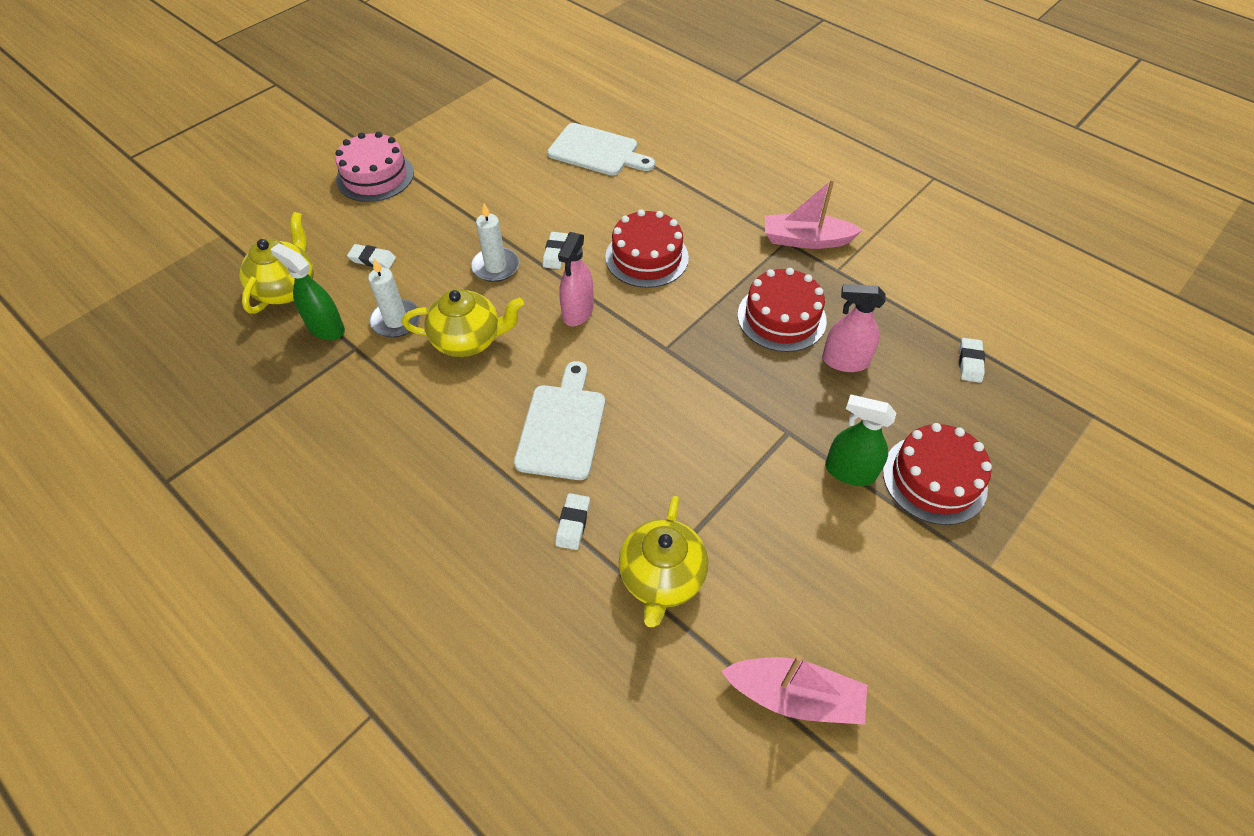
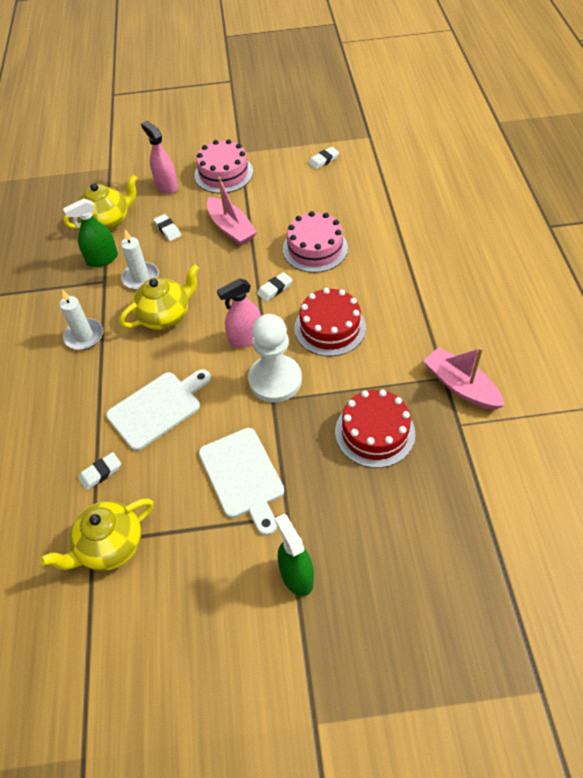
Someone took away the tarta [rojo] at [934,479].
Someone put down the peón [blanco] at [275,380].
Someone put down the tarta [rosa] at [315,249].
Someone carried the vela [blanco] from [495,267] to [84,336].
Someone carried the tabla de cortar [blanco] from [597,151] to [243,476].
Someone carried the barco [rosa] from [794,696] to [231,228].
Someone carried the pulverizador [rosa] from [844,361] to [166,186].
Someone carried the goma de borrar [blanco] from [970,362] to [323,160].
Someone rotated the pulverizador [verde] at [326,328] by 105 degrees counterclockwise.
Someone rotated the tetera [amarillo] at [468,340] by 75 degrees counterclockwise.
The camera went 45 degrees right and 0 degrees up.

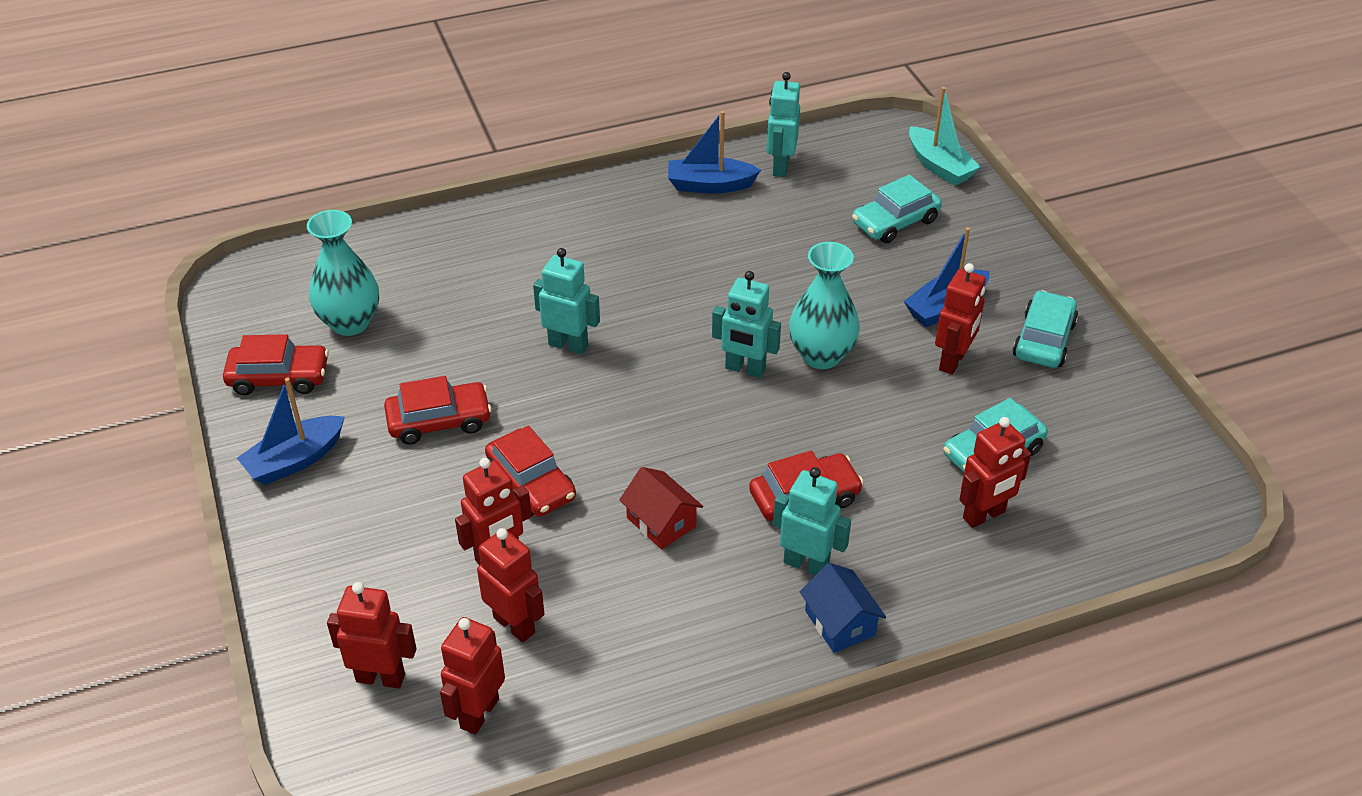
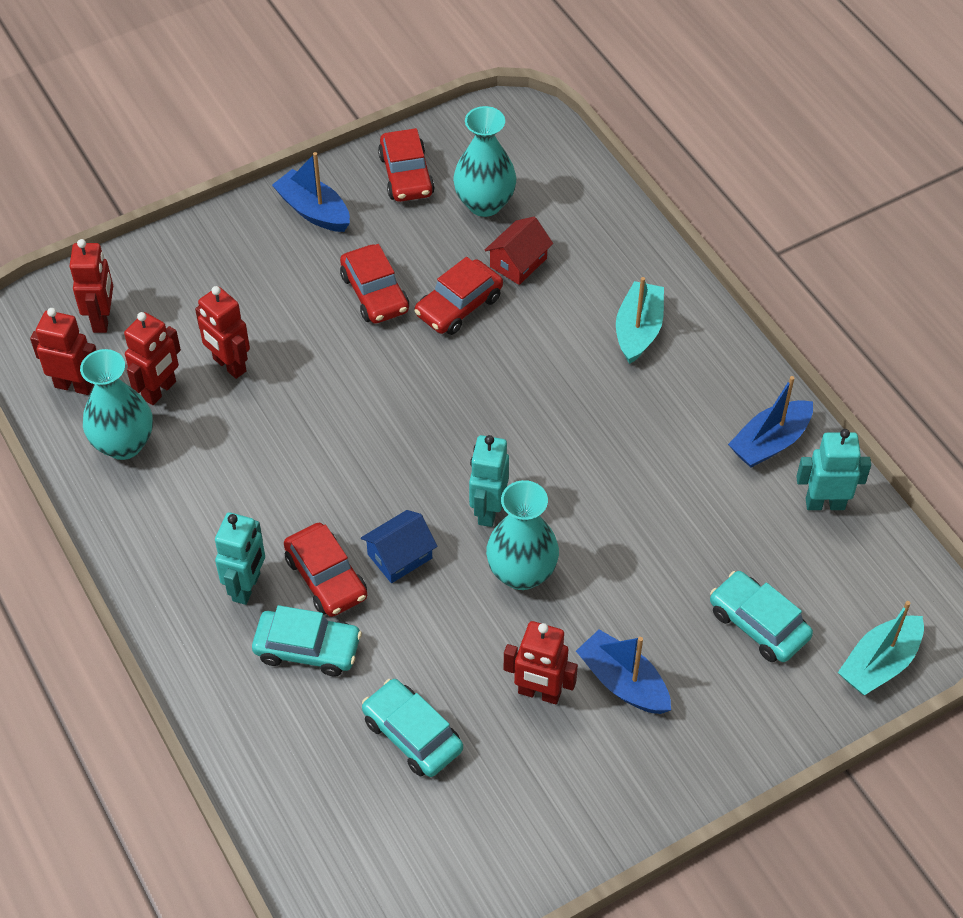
Someone took away the robot [turquesa] at [568,345].
Someone took away the robot [rojo] at [984,515].
Someone put down the florero [turquesa] at [124,444].
Someone put down the barco [turquesa] at [638,330].
Someone carried the coche [rojo] from [531,483] to [459,306].
Someone carried the casa [rojo] from [661,522] to [518,262].
Someone carried the casa [azul] from [840,623] to [400,556].
Someone carried the coche [turquesa] from [1043,340] to [307,648].
Someone rotated the barco [azul] at [710,185] by 120 degrees counterclockwise.
The camera went 80 degrees right and 10 degrees up.

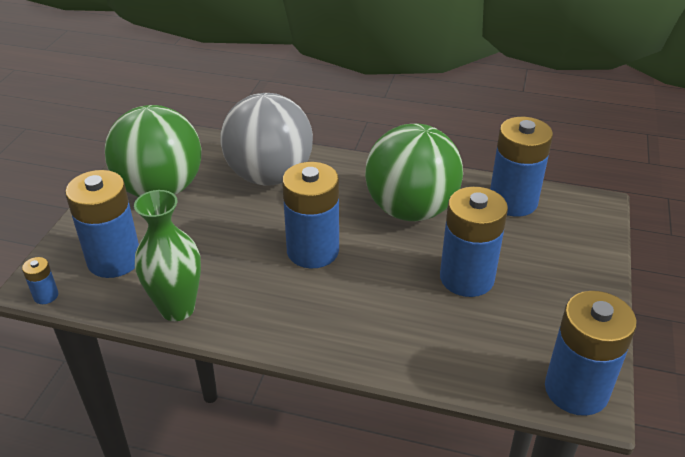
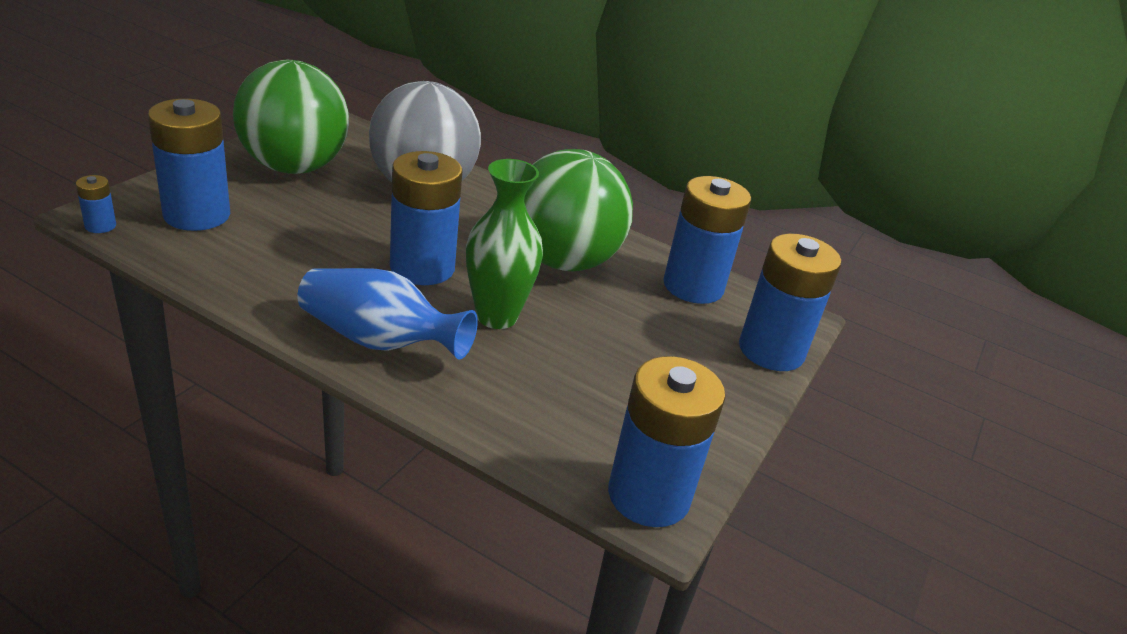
Someone put down the florero [azul] at [379,340].
Someone carried the florero [verde] from [177,308] to [496,316].
Someone carried the pila [azul] from [467,278] to [771,350].
The camera went 10 degrees right and 5 degrees down.

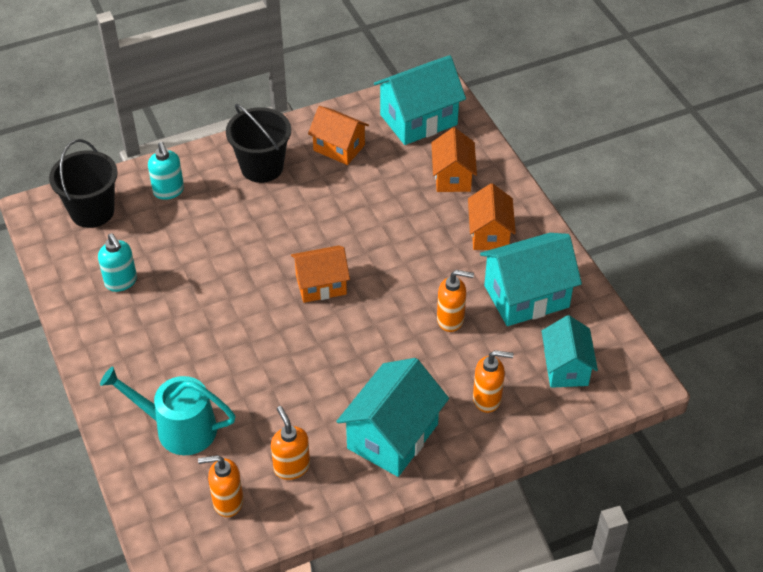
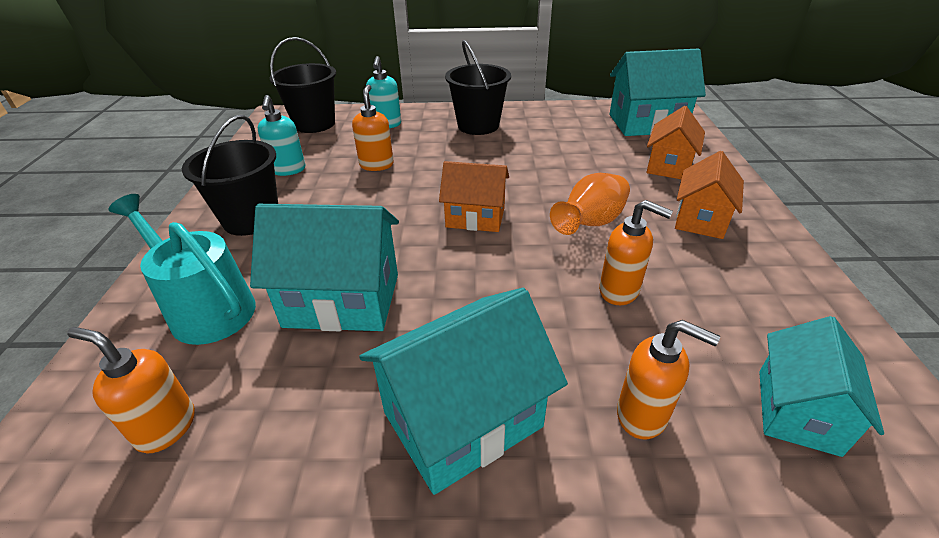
Someone took away the casa [naranja] at [339,148].
Someone put down the balde [negro] at [251,219].
Someone put down the florero [naranja] at [590,223].
Someone carried the dispensador de jabón [naranja] from [291,467] to [376,165].
Someone carried the casa [turquesa] from [526,296] to [342,300].
The camera went 25 degrees right and 10 degrees down.

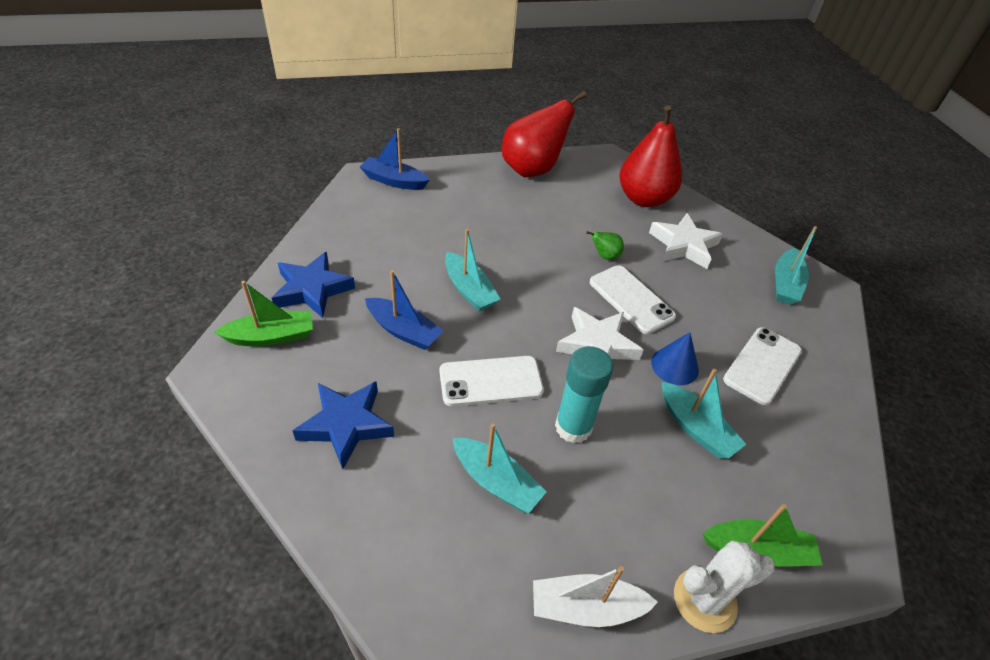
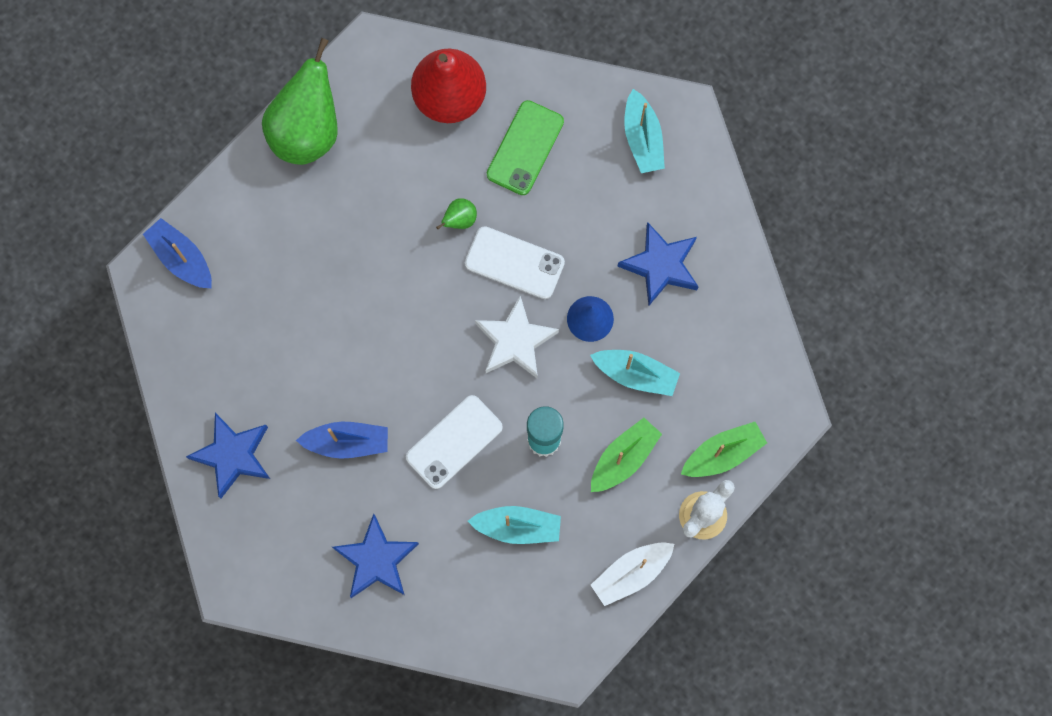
Someone took away the barco [turquesa] at [469,290].
Someone carried the barco [verde] from [271,336] to [623,458].
Someone swapped the estrella [blanco] at [683,245] for the móvil [verde] at [525,148].
Someone swapped the móvil [blanco] at [762,365] for the estrella [azul] at [661,265].
Someone repainted the pera [rojo] at [532,169], which became the pera [verde] at [307,131].
Someone rotated the barco [azul] at [394,181] by 60 degrees clockwise.
The camera went 30 degrees left and 30 degrees up.

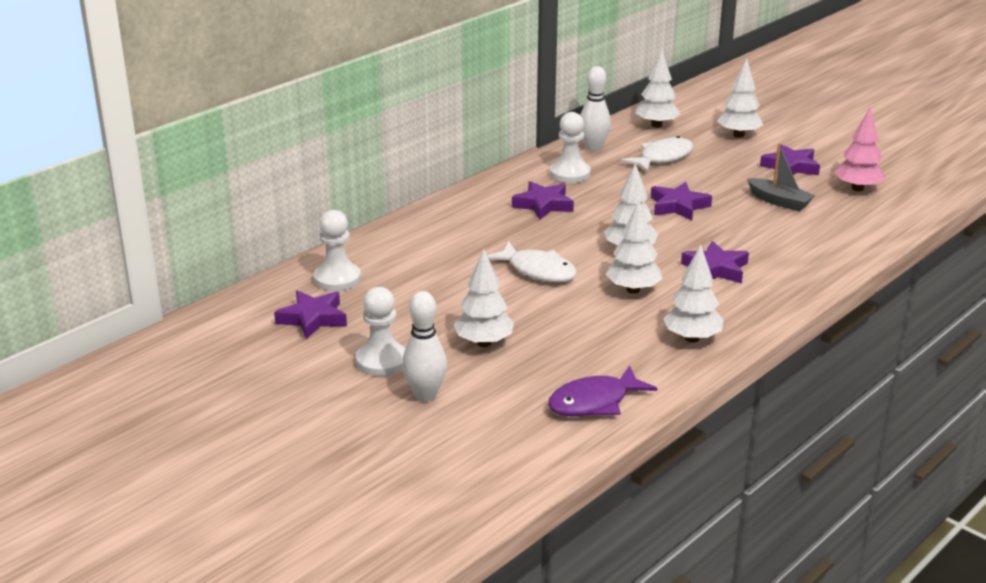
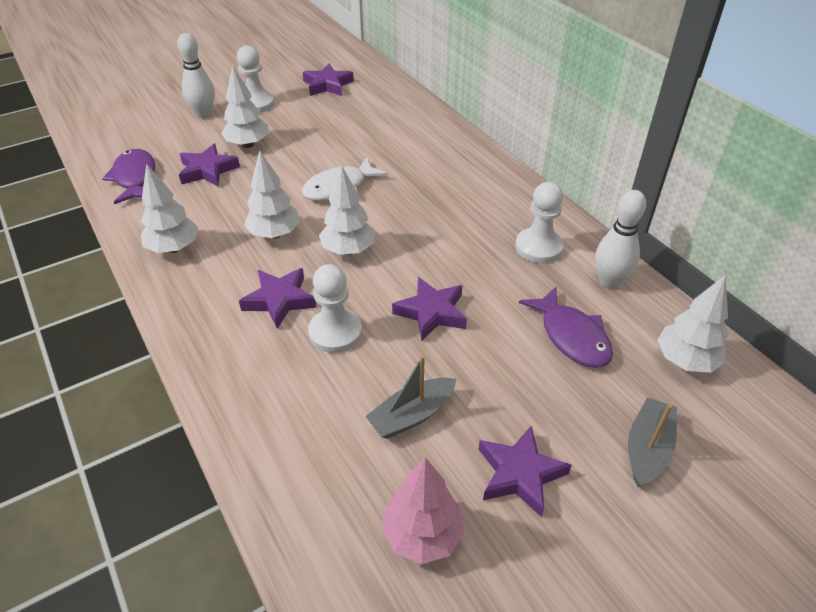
Someone carried the peón [blanco] from [337,279] to [335,332].
Someone carried the estrella [morado] from [543,205] to [207,170].
Someone swapped the árbol [blanco] at [738,135] for the barco [gris] at [647,449].
Someone repainted the pez [blanco] at [662,158], which became the pez [morado] at [571,336].
The camera went 105 degrees right and 15 degrees up.

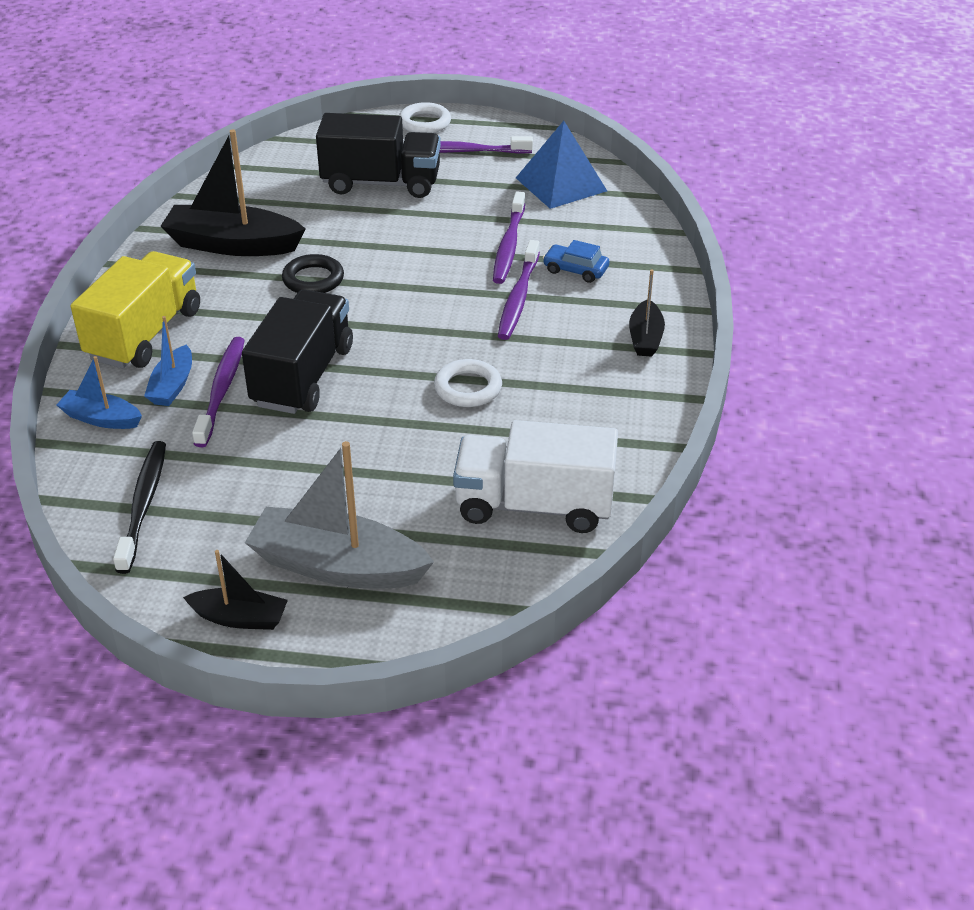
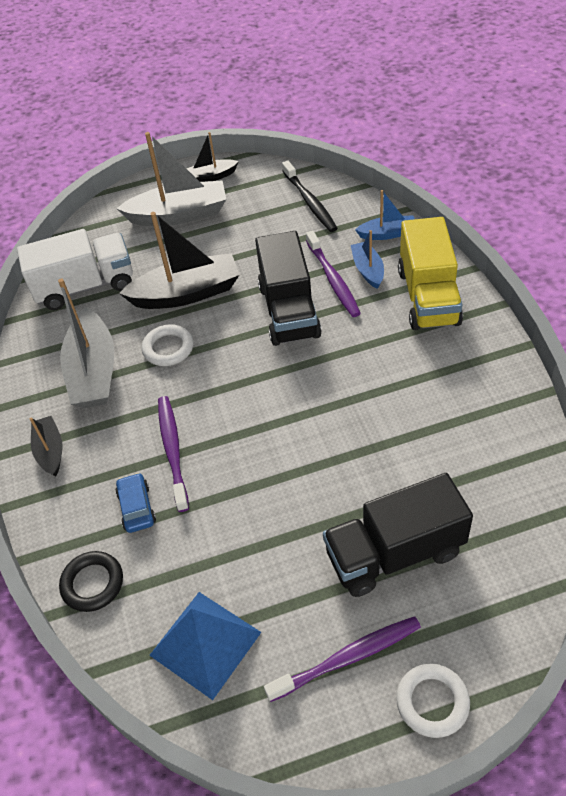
Someone took away the cepillo de dientes [morado] at [508,246].
Someone put down the barco [gris] at [93,371].
Someone carried the barco [negro] from [233,245] to [186,293].
Someone carried the anillo [negro] from [313,279] to [92,583].
Someone rotated the coche [azul] at [575,270] by 105 degrees counterclockwise.
The camera went 160 degrees right and 10 degrees up.

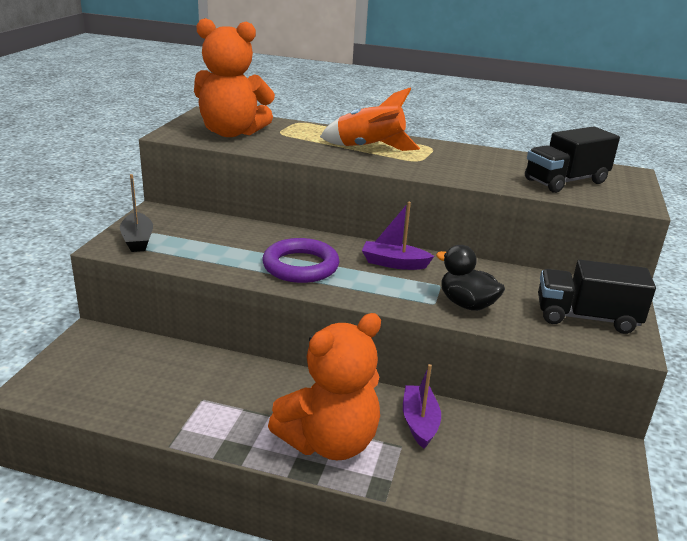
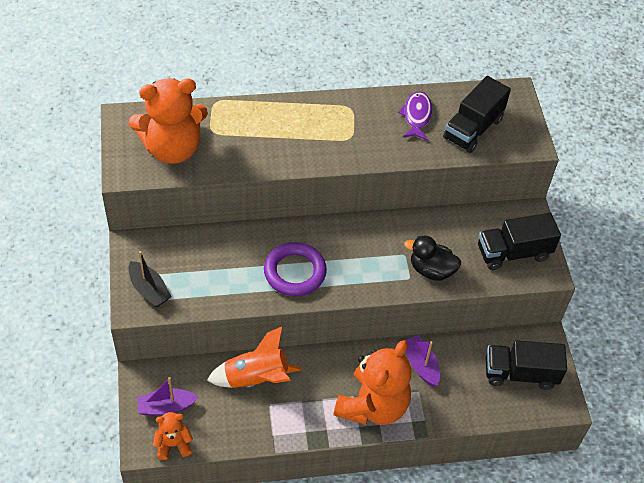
Someone put down the osito [naranja] at [173,444].
Someone put down the pez [morado] at [416,116].
Someone put down the camión [negro] at [520,373].
Someone carried the cohete [naranja] from [369,148] to [256,378].
Someone carried the barco [morado] from [394,263] to [166,407].
The camera went 25 degrees left and 25 degrees up.

